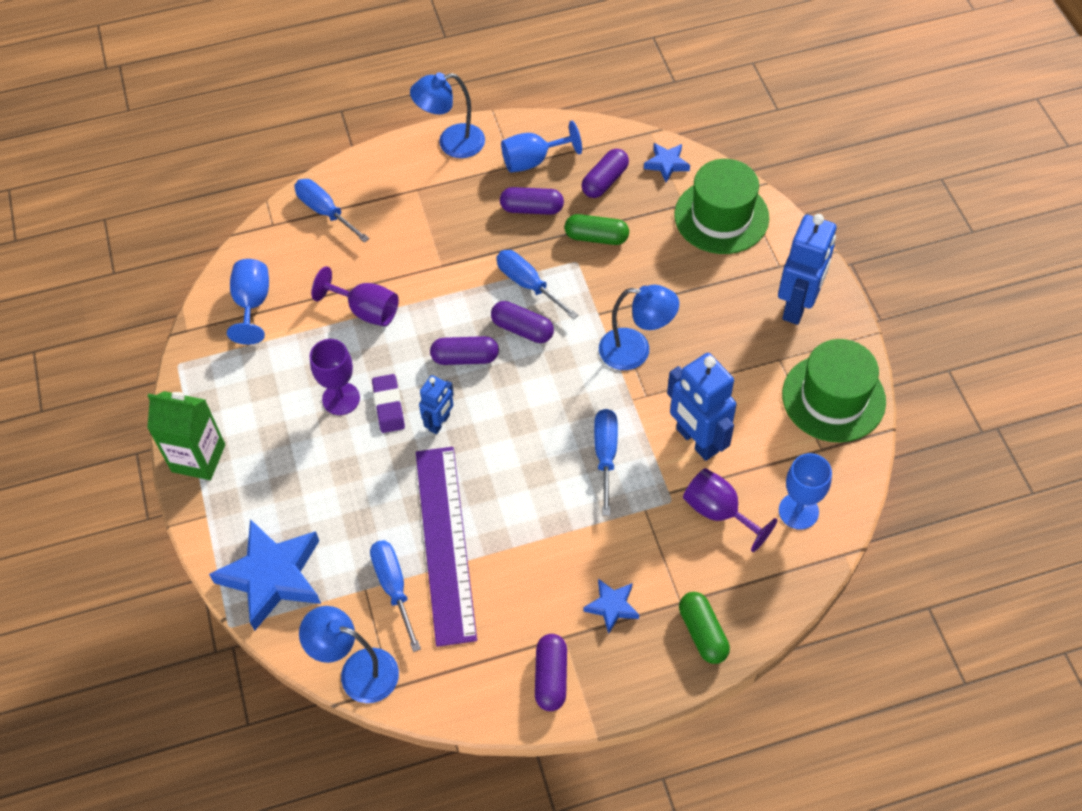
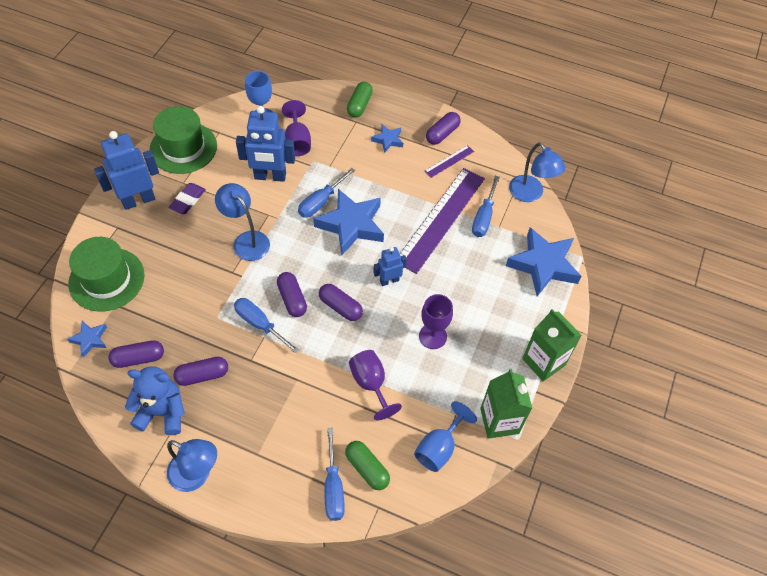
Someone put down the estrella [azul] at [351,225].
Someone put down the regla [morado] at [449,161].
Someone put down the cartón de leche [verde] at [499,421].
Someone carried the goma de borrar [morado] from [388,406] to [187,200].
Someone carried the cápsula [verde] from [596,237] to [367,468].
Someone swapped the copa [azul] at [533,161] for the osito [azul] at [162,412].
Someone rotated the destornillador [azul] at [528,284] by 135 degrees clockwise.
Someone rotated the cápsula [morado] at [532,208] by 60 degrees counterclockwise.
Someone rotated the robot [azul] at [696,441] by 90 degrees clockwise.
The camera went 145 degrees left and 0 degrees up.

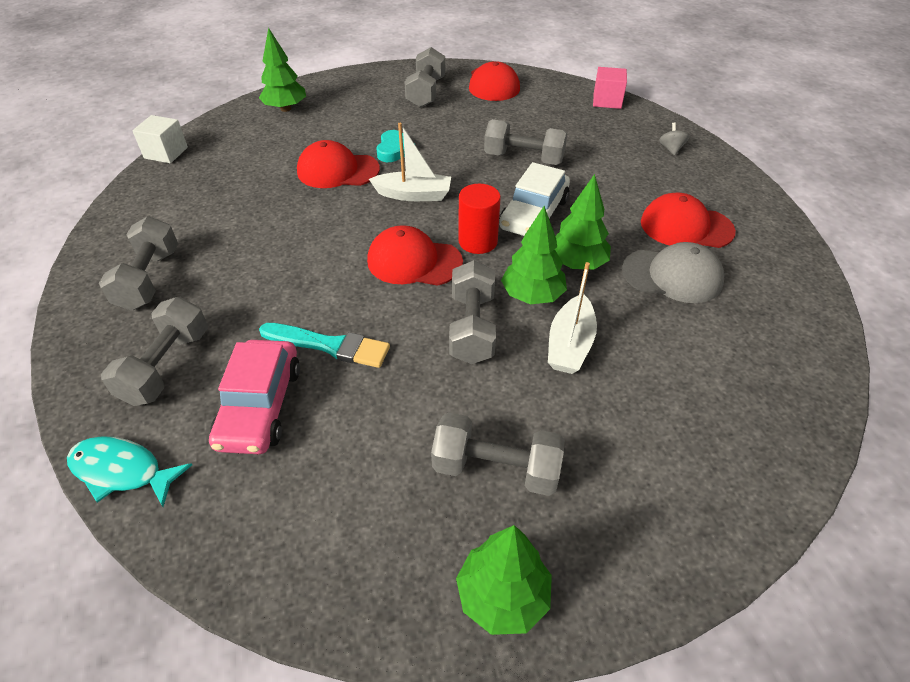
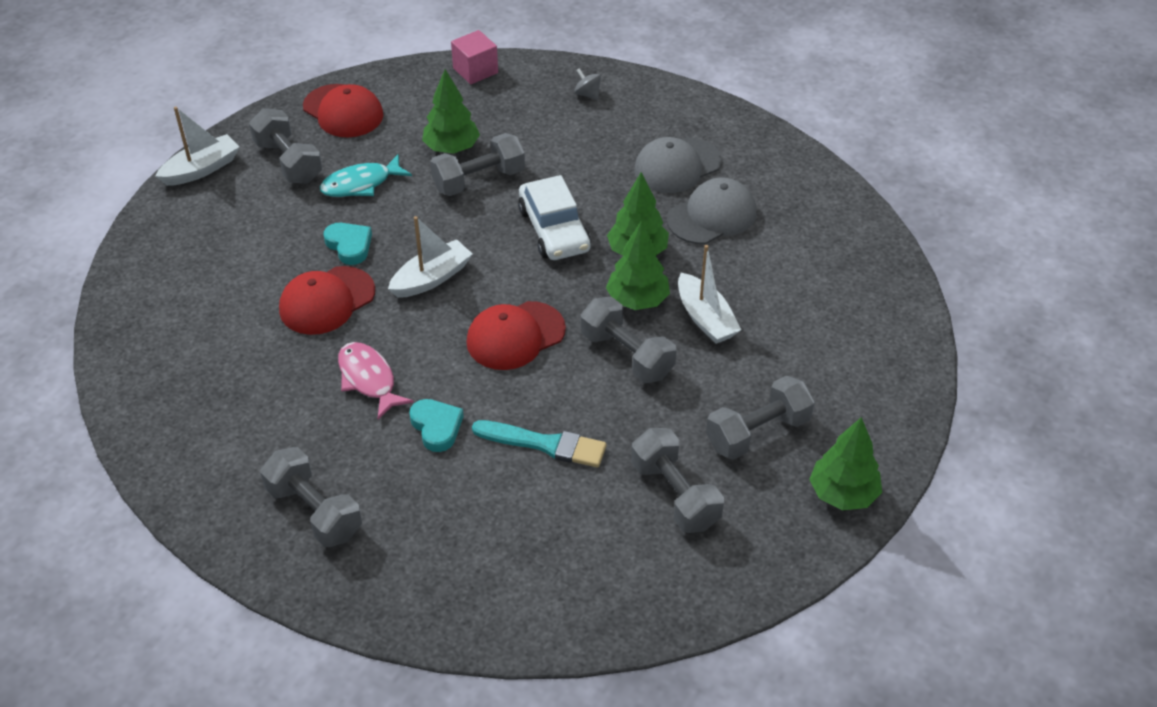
Someone took away the cubo [blanco] at [166,153].
Someone took away the coche [rosa] at [260,406].
Someone took away the cilindro [rojo] at [478,241].
Someone put down the barco [blanco] at [201,169].
Someone put down the pez [rosa] at [369,379].
Someone put down the corazón [turquesa] at [436,427].
Someone carried the pez [turquesa] from [122,471] to [361,184].
Someone carried the mancuerna [gris] from [166,366] to [675,495].
Someone carried the árbol [verde] from [285,109] to [451,148].
Someone repainted the gorra [rojo] at [686,226], which became the gorra [gris] at [677,166].
Someone rotated the pincel [turquesa] at [330,345] by 45 degrees clockwise.
The camera went 45 degrees left and 0 degrees up.

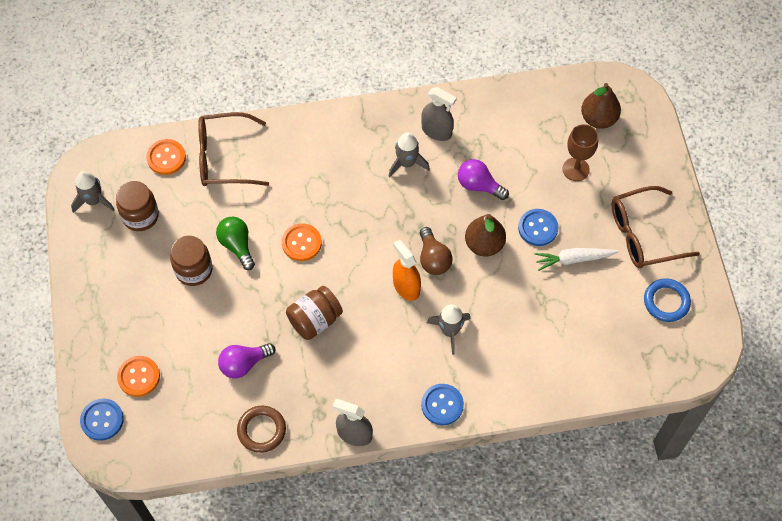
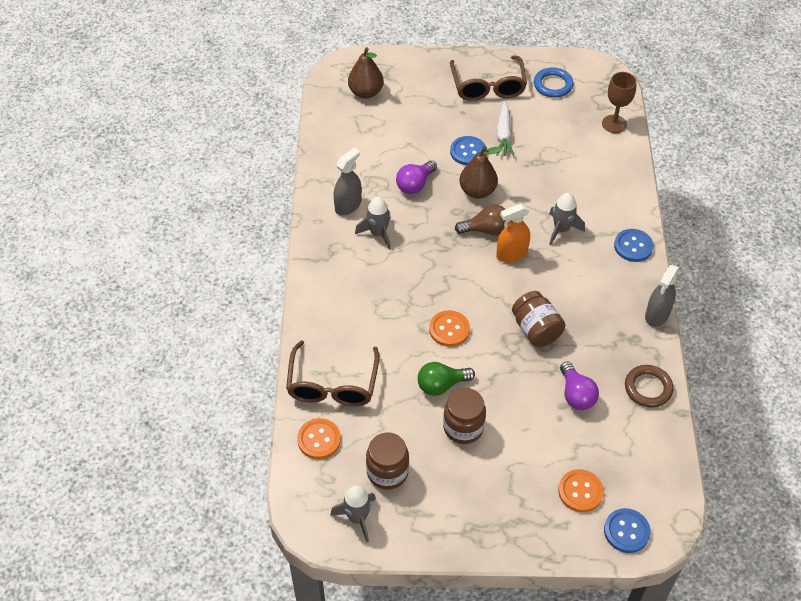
Someone carried the copa [marrón] from [575,169] to [614,124].
The camera went 80 degrees left and 10 degrees down.

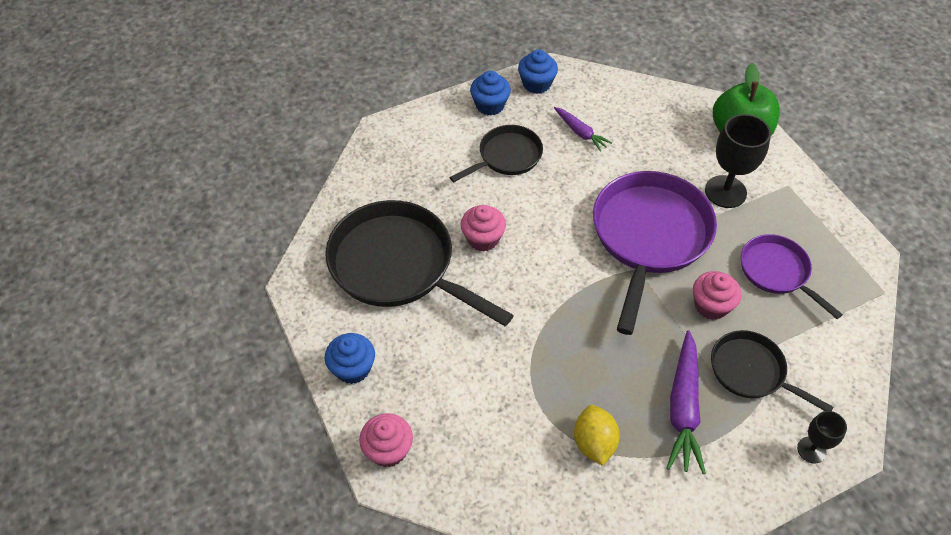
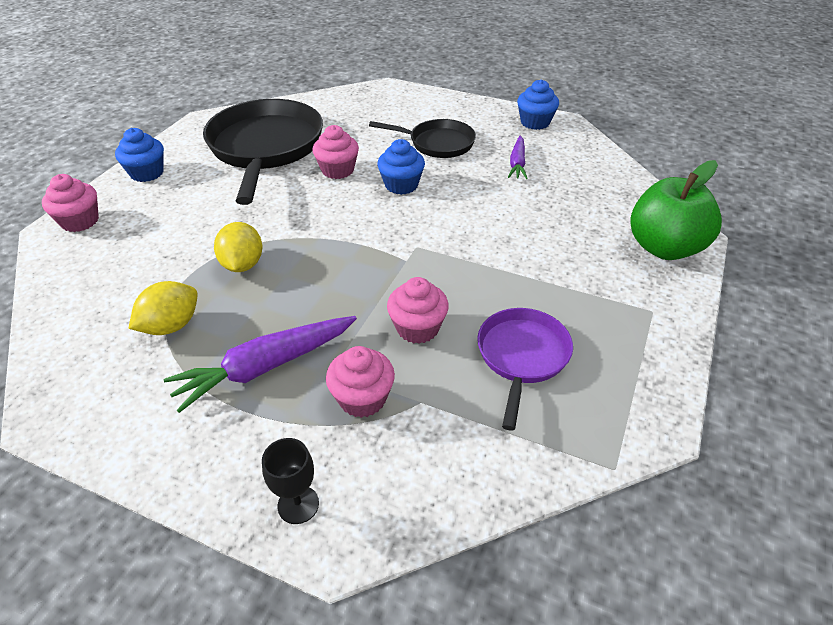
Someone took away the sartén [morado] at [649,237].
Someone took away the copa [negro] at [725,192].
Someone put down the limón [amarillo] at [243,264].
Someone carried the magdalena [azul] from [490,105] to [401,185].
Someone swapped the sartén [negro] at [751,372] for the magdalena [rosa] at [362,398].
The camera went 50 degrees right and 10 degrees down.

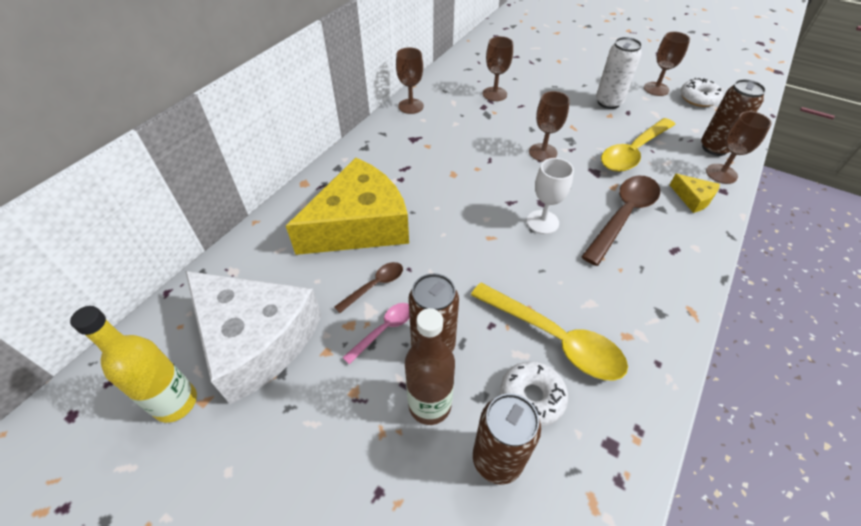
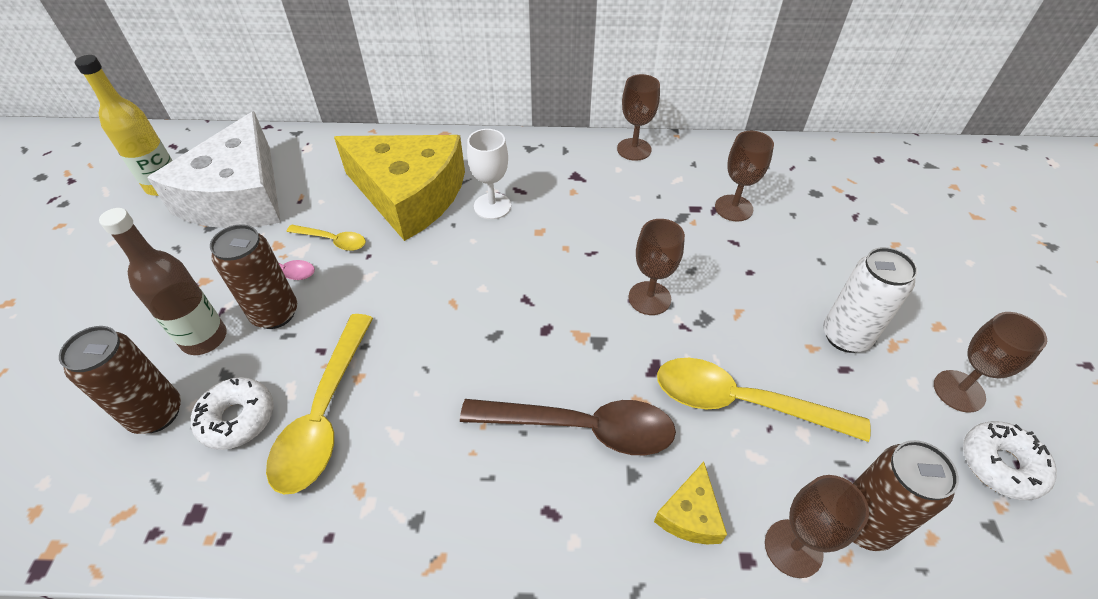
Someone carried the copa [blanco] from [542,222] to [492,206].
Someone repainted the cuchara [marrón] at [375,285], which became the cuchara [amarillo] at [333,241].
The camera went 60 degrees right and 0 degrees up.

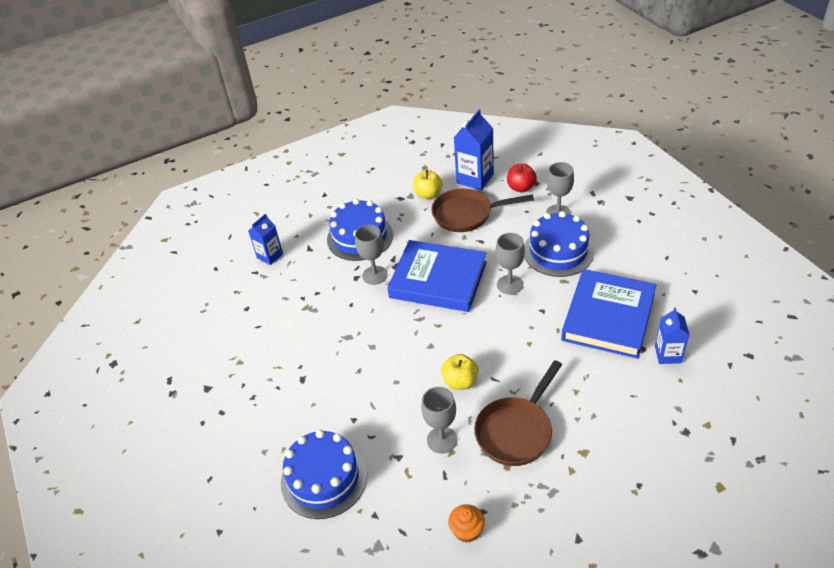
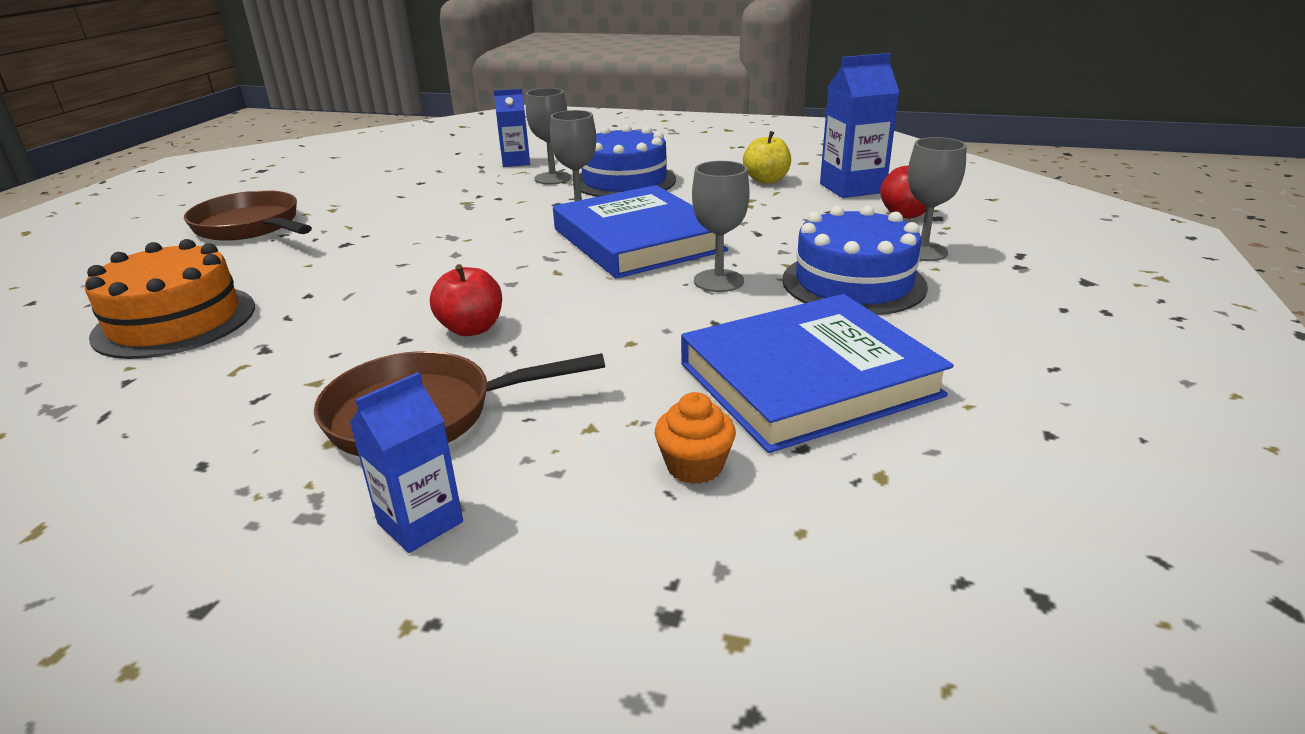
Someone carried the copa [gris] from [442,440] to [552,178].
Someone carried the sartén [marrón] from [467,214] to [251,227].
Someone carried the magdalena [naranja] from [467,530] to [694,466].
Someone carried the cartón de leche [azul] from [668,354] to [420,522].
Someone repainted the tarta [azul] at [324,478], which became the tarta [naranja] at [175,321].
Someone repainted the manzana [amarillo] at [460,381], which became the manzana [rojo] at [471,328].
The camera went 40 degrees right and 15 degrees down.

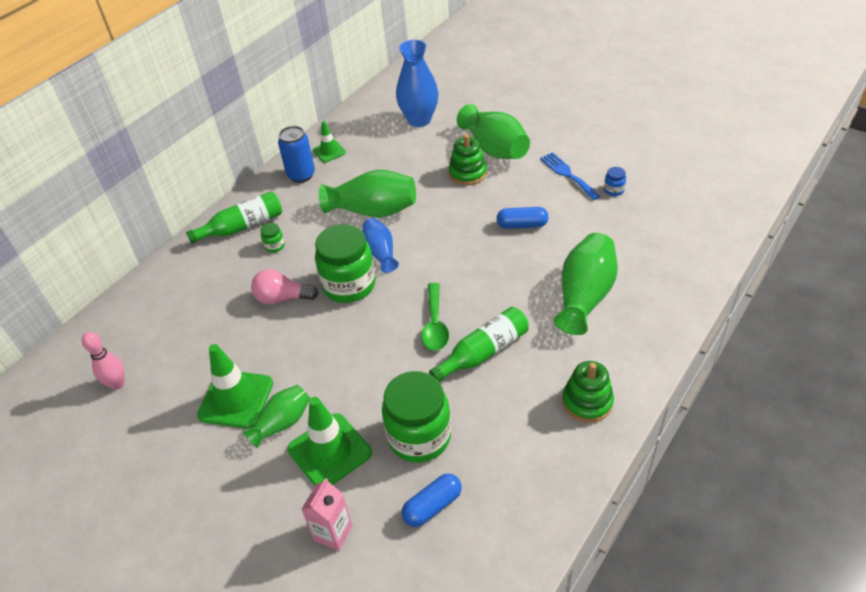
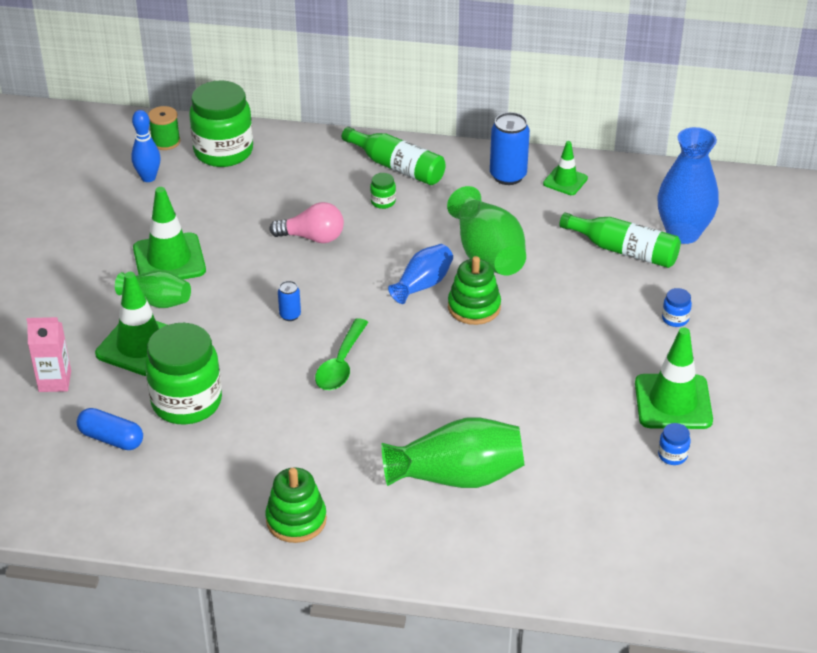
Someone took away the cápsula [azul] at [522,225].
Someone put down the carrete [verde] at [166,141].
Someone put down the lata [azul] at [290,315].
Someone carried the tarro [verde] from [349,285] to [223,151].
Someone carried the botella [verde] from [483,352] to [624,250].
Someone carried the juguete apilable [verde] from [467,173] to [474,307].
Someone swapped the florero [verde] at [494,149] for the tarro [azul] at [675,319].
Someone swapped the tenedor [azul] at [567,174] for the cono de tráfico [verde] at [673,402].
Someone repainted the bolo [rosa] at [117,384], which became the bolo [azul] at [148,178].
Someone rotated the bombilla [rosa] at [282,298] by 120 degrees clockwise.
Someone rotated the cuchara [verde] at [435,324] by 45 degrees counterclockwise.
The camera went 60 degrees right and 5 degrees down.

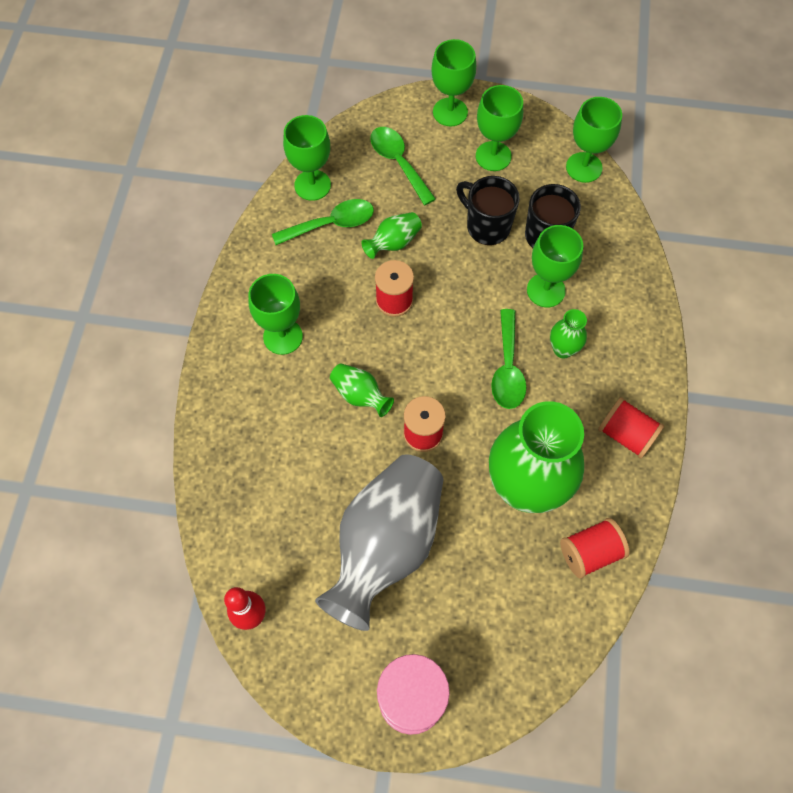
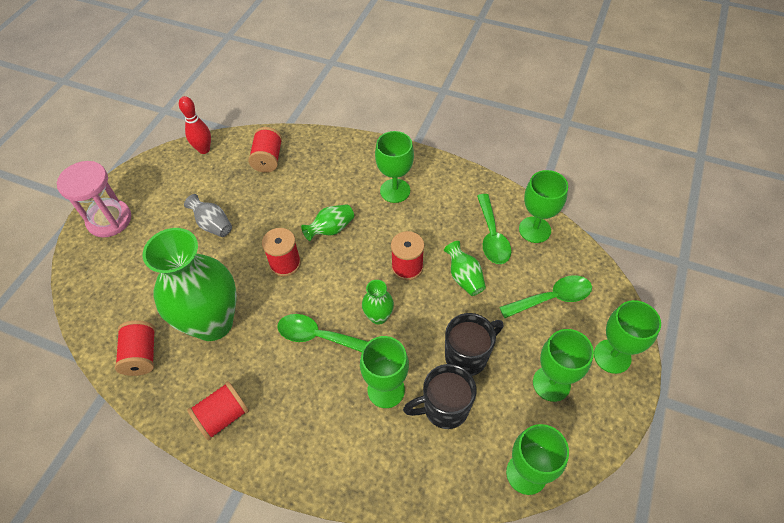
Someone put down the carrete [rojo] at [268,159].
Someone carried the florero [verde] from [563,349] to [378,316].
Someone scaled the florero [gris] at [386,545] by 0.43.
The camera went 105 degrees right and 10 degrees down.

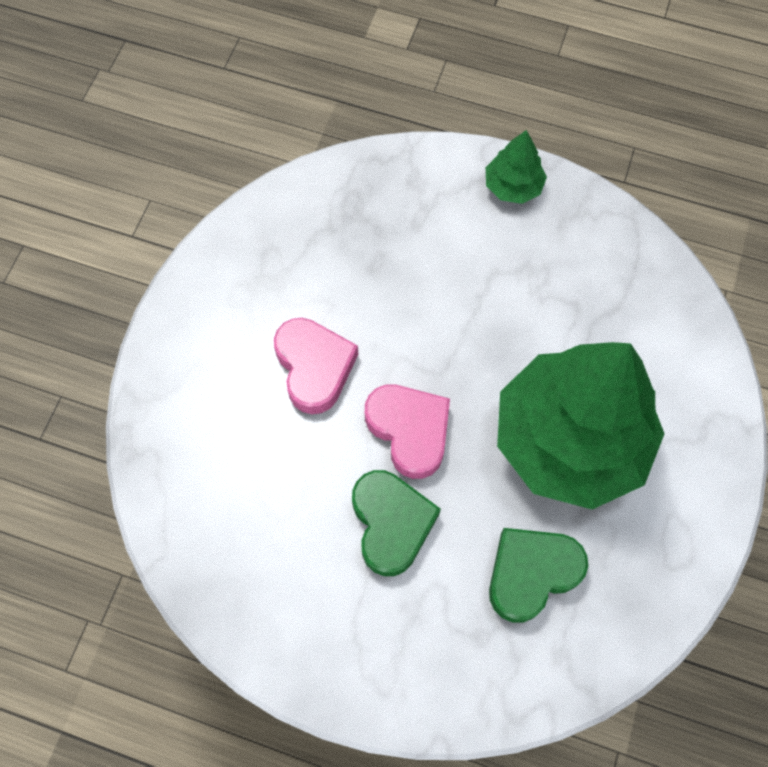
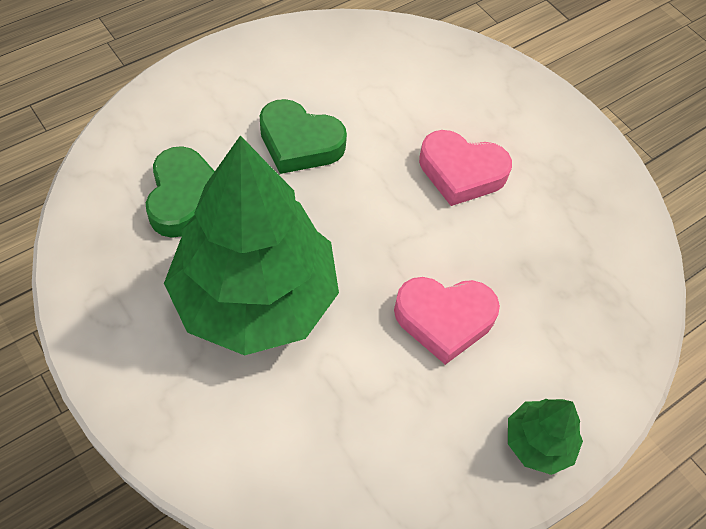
Someone carried the corazón [rosa] from [409,431] to [444,319].
The camera went 120 degrees right and 10 degrees down.

